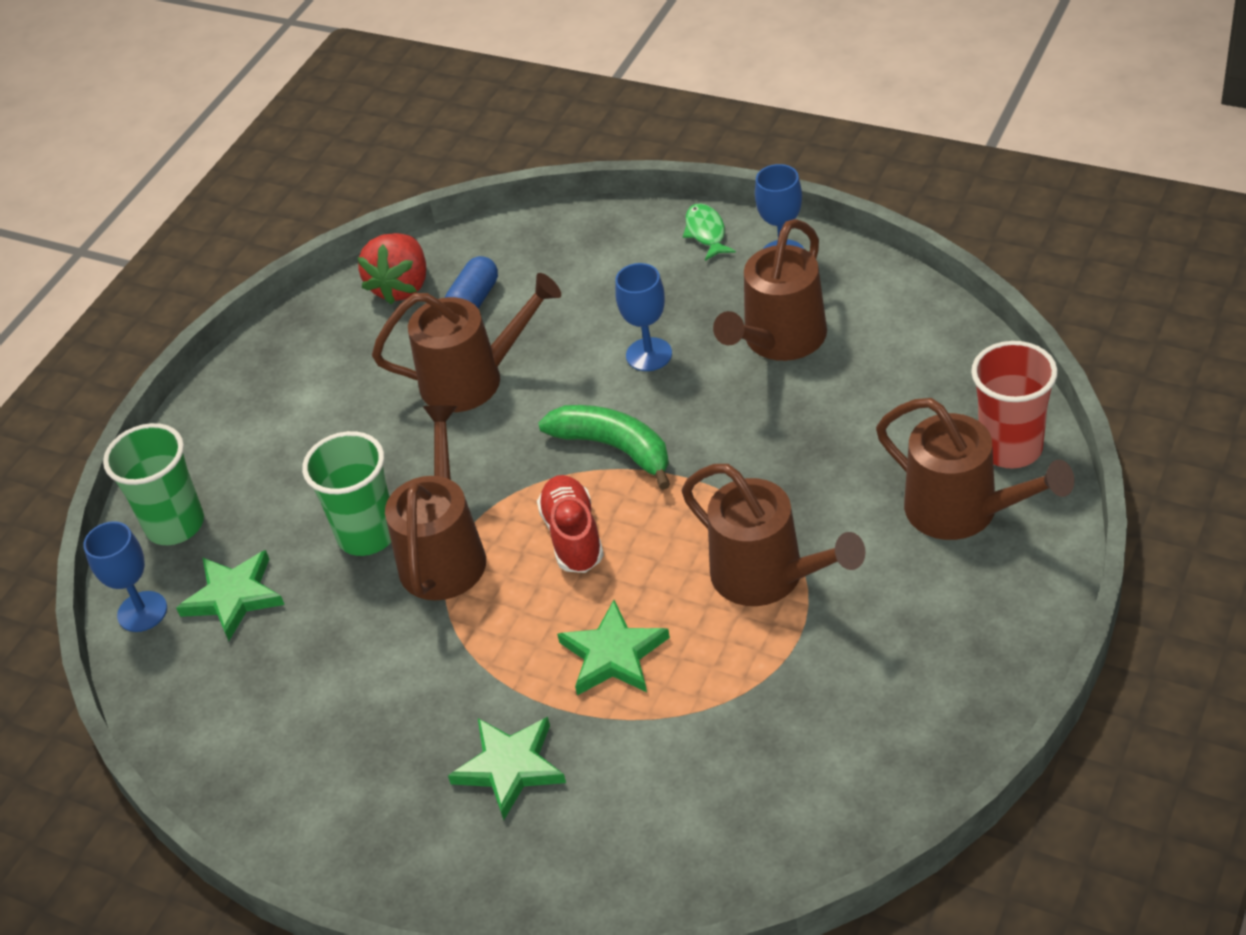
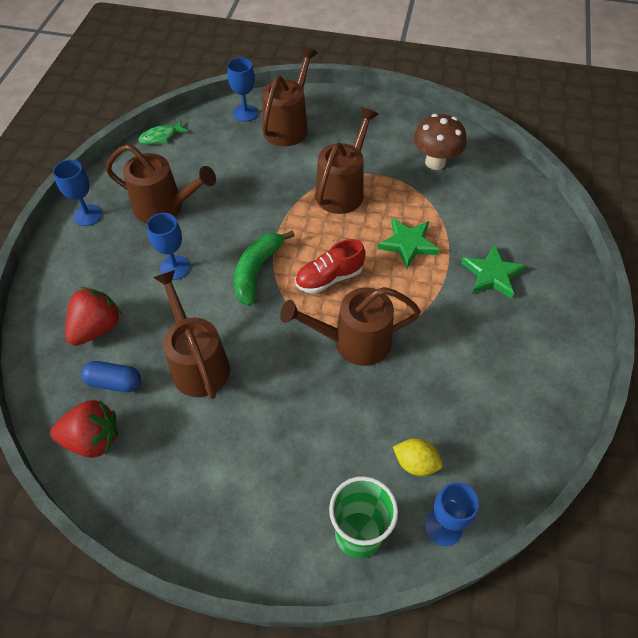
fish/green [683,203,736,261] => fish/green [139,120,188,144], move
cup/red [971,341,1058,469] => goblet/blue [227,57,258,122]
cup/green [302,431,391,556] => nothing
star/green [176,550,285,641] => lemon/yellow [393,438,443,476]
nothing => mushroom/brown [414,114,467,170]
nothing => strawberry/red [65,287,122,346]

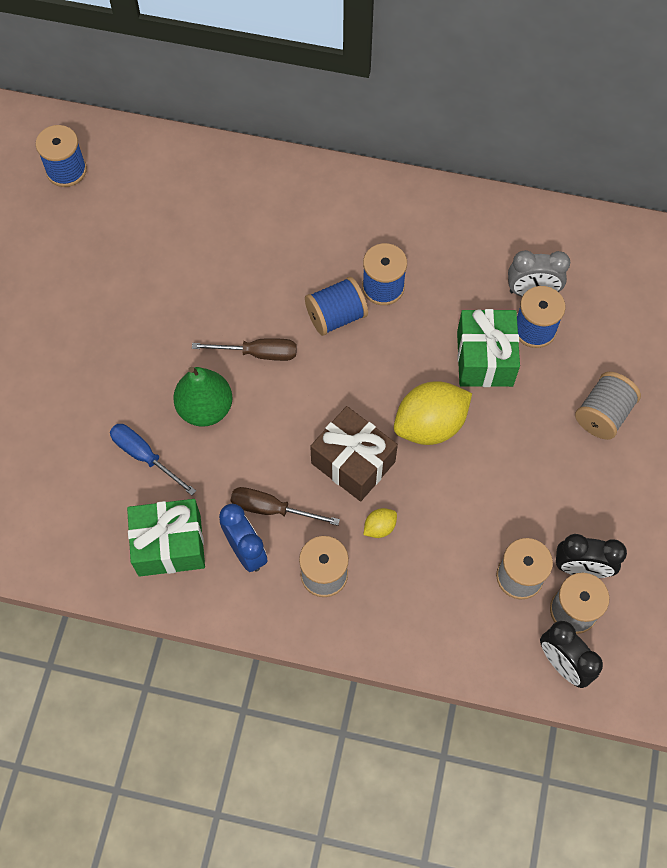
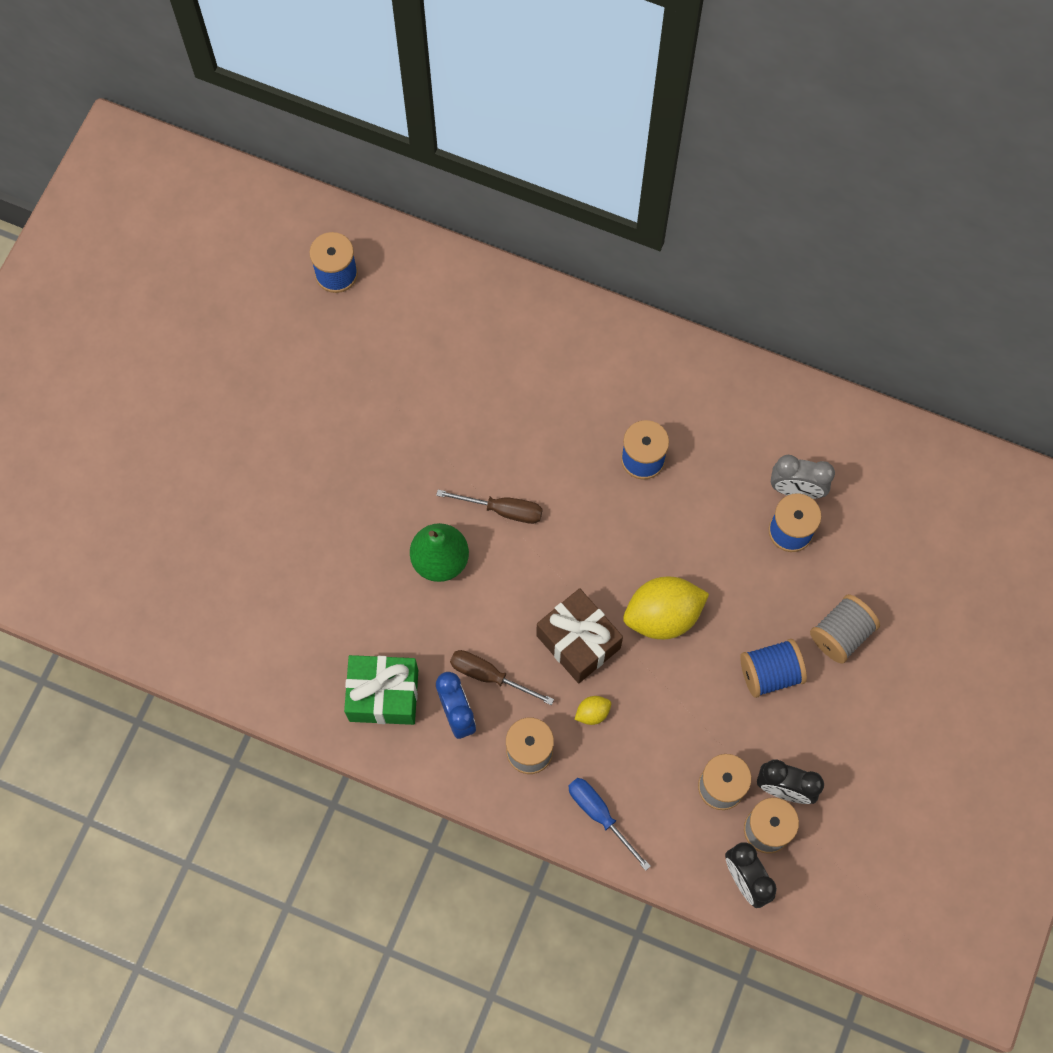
spool/blue [305,277,368,336] => spool/blue [740,639,807,698], move
gift/green [457,309,520,387] => nothing
screwdriver/blue [110,424,196,496] => screwdriver/blue [568,778,651,871], move

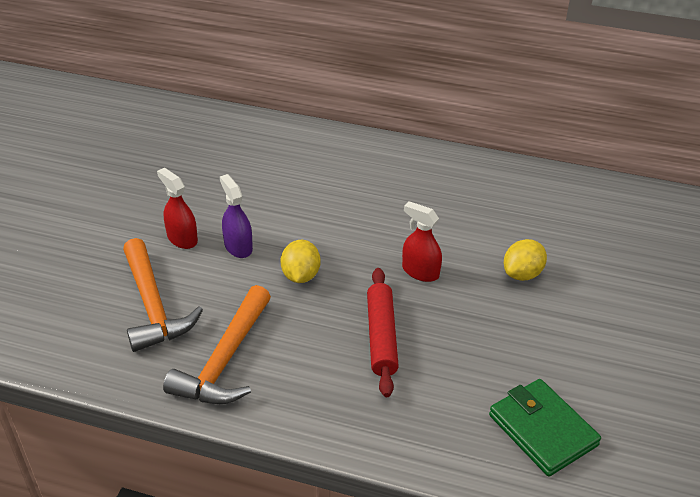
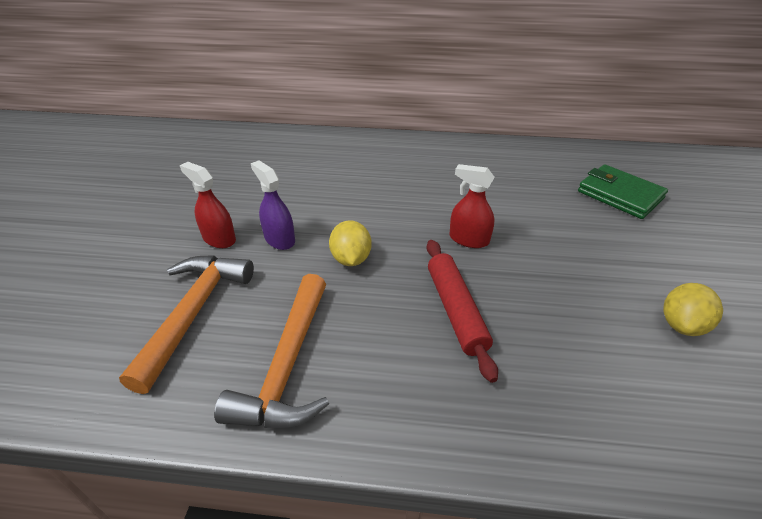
hammer/orange [123,238,203,352] => hammer/orange [119,255,254,394], 135 degrees counterclockwise
lemon/yellow [504,239,547,281] => lemon/yellow [663,283,723,336], move
wallet/green [489,379,601,476] => wallet/green [578,164,668,219], move

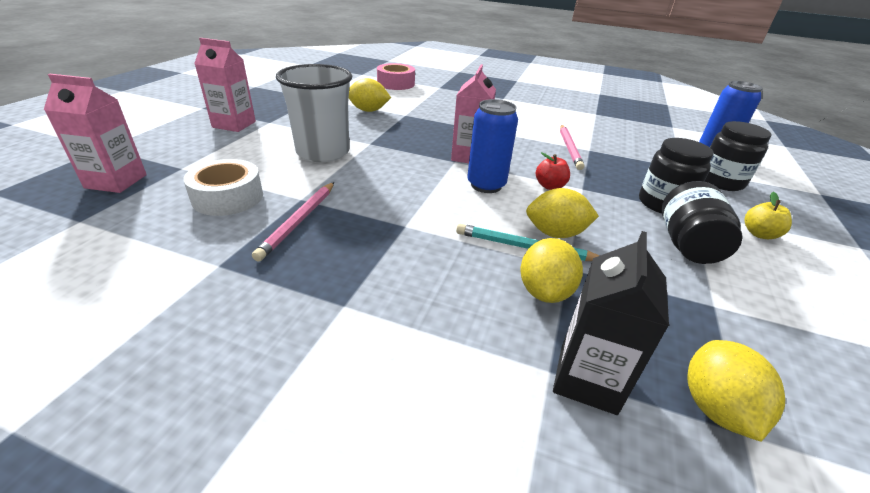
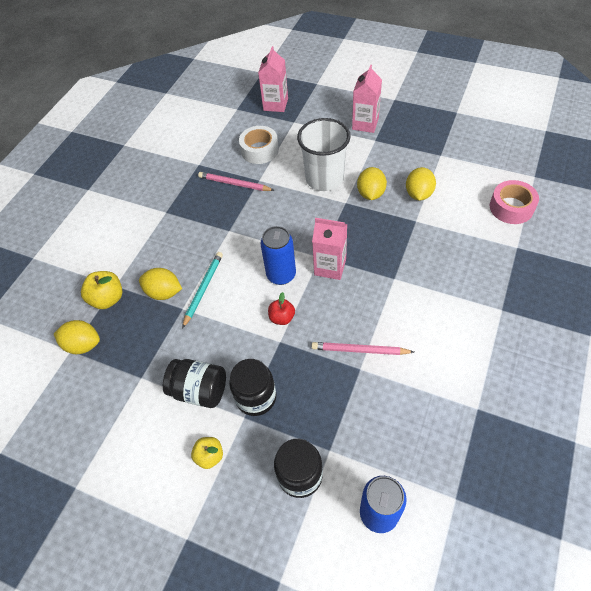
lemon/yellow [526,188,599,238] => lemon/yellow [357,167,387,200], move
carton/black [553,231,669,415] => apple/yellow [81,271,123,309]

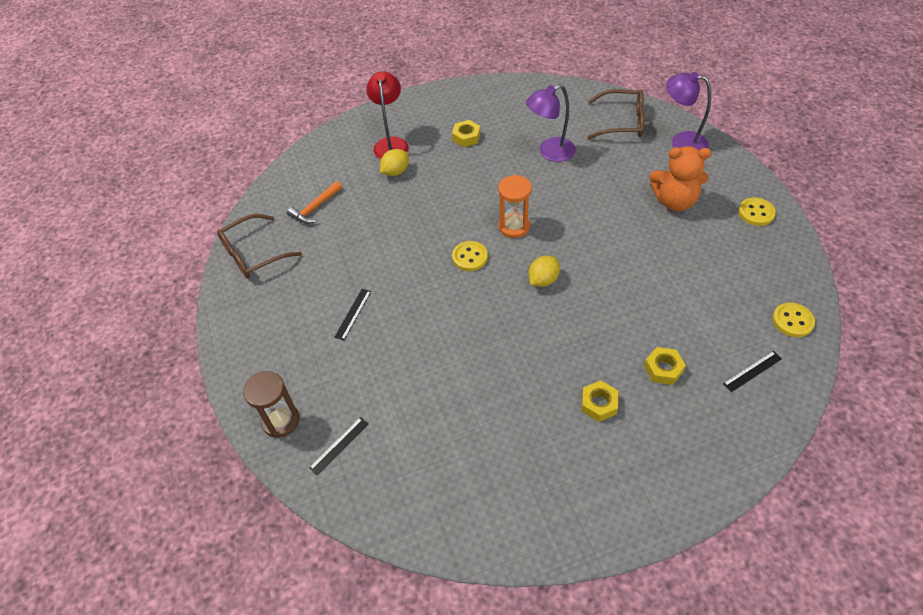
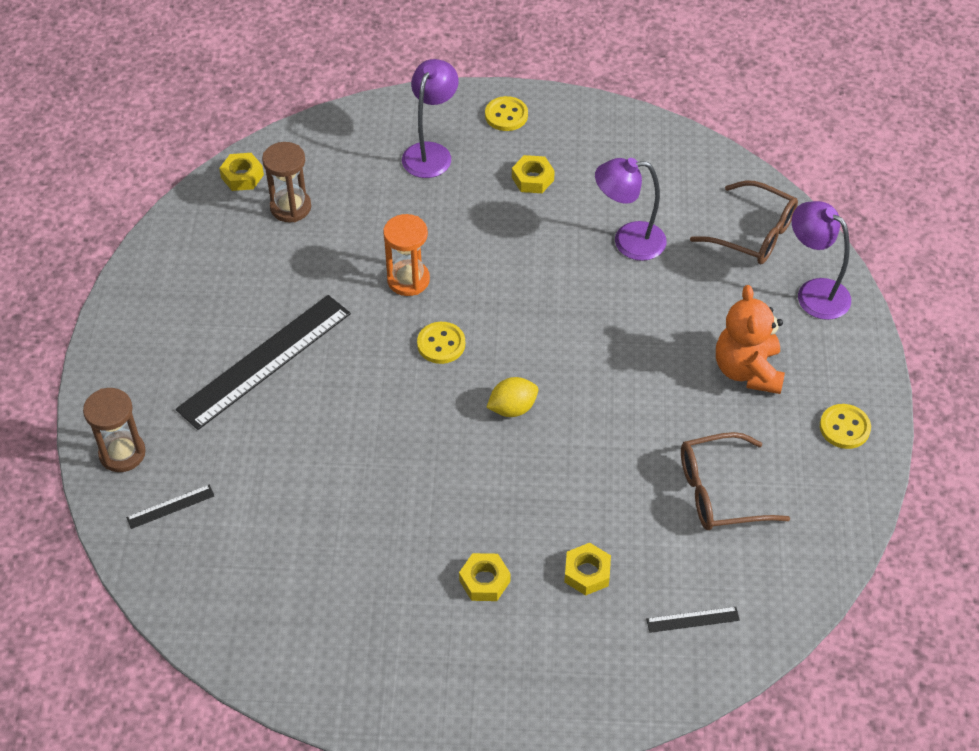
lamp/red [366,71,408,159] => lamp/purple [402,59,458,178]
teddy bear/orange [650,146,711,211] => teddy bear/orange [716,285,785,394], 60 degrees clockwise
lemon/yellow [380,149,409,176] => nothing
hourglass/orange [498,175,532,238] => hourglass/orange [383,214,430,296], move
hammer/orange [287,181,342,224] => hourglass/brown [262,142,311,222]
glasses/brown [217,214,302,278] => glasses/brown [681,432,790,530], move
ruler/black [334,289,371,340] => ruler/black [176,295,351,430], x2.45
button/yellow [772,302,815,337] => button/yellow [485,96,528,131], move
nothing => nut/yellow [219,153,264,191]

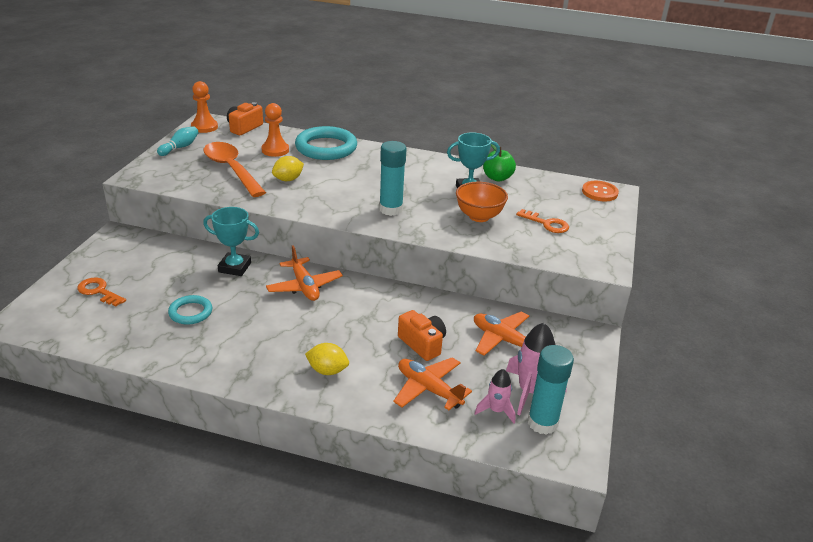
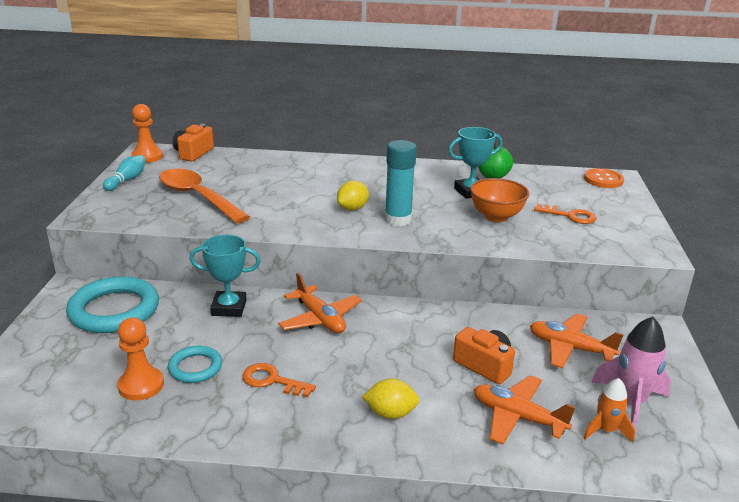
pawn/orange [261,103,289,157] => pawn/orange [117,317,164,400], move
ring/turquoise [295,126,357,160] => ring/turquoise [66,276,159,333], move
lemon/yellow [272,156,304,181] => lemon/yellow [337,181,369,211], move
key/orange [77,278,126,307] => key/orange [242,363,316,397], move
glue stick/turquoise [528,345,574,435] => nothing
rocket/pink [475,369,516,424] => rocket/orange [584,378,635,443]

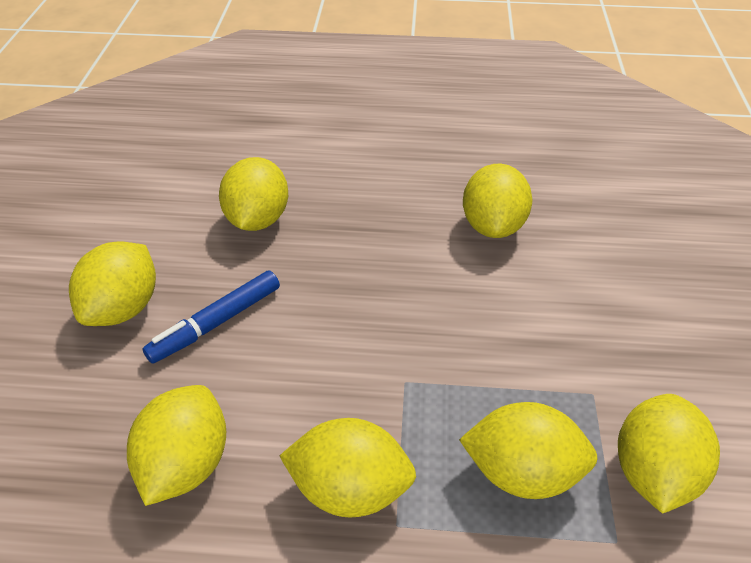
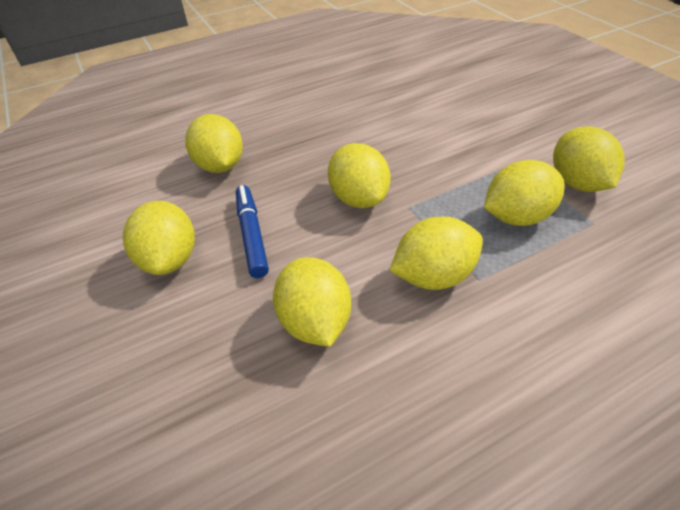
lemon/yellow [463,164,533,238] => lemon/yellow [328,143,391,208], move
marker/blue [143,271,280,364] => marker/blue [236,185,269,278], 150 degrees clockwise

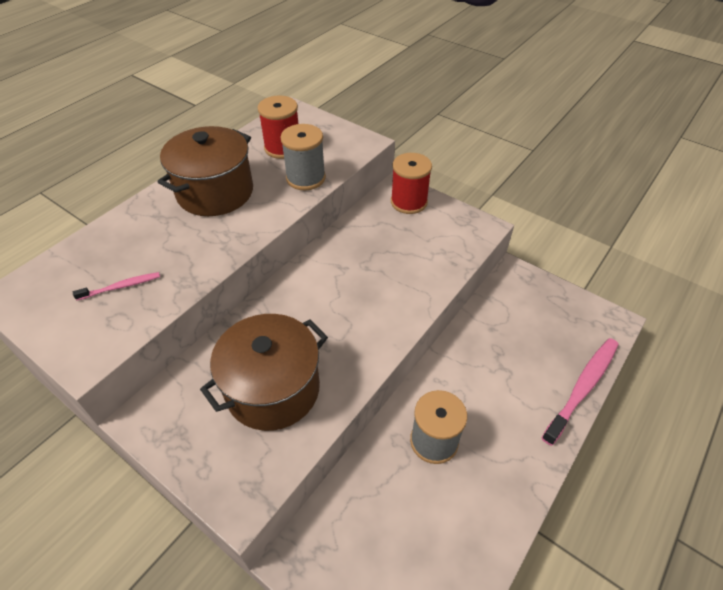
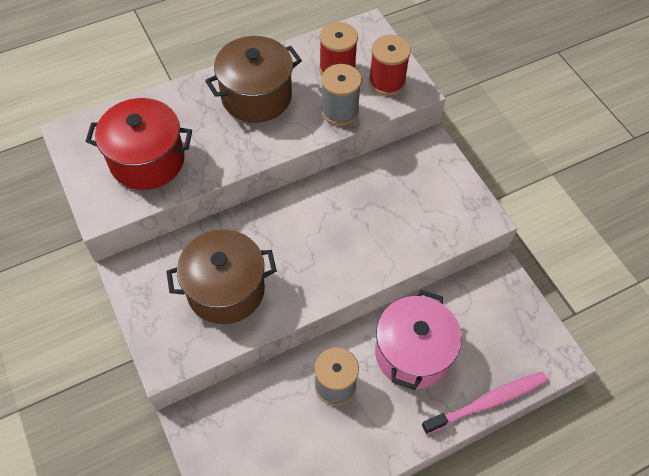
spool/red [391,153,432,214] => spool/red [369,35,411,96], move
toothbrush/pink [73,272,160,300] => pot/red [85,98,192,190]
nothing => pot/pink [375,290,462,390]

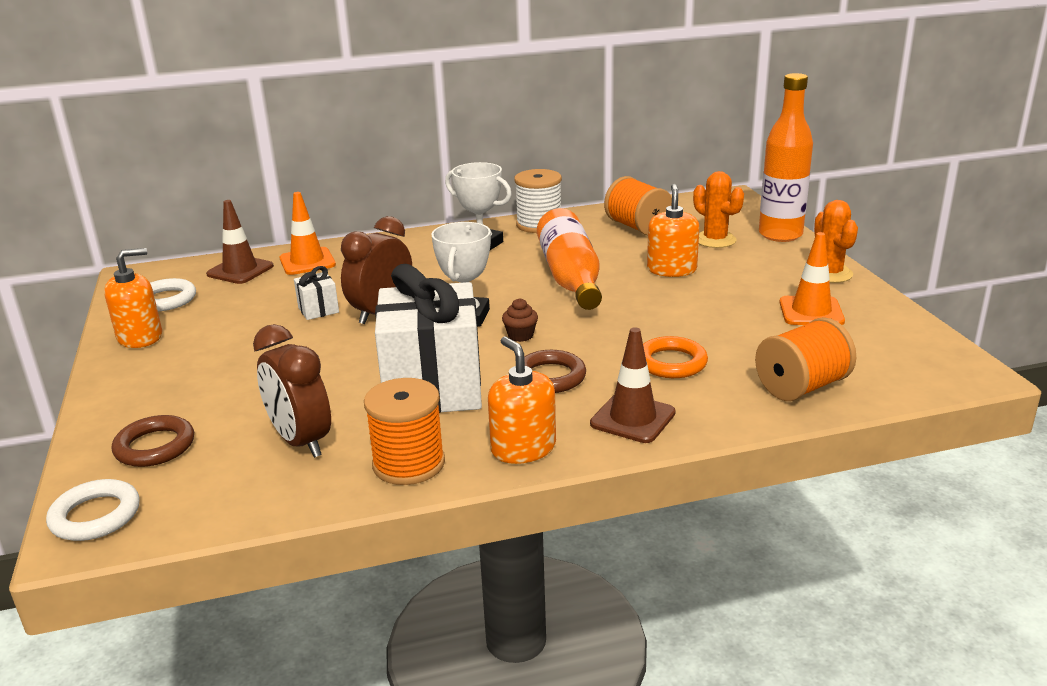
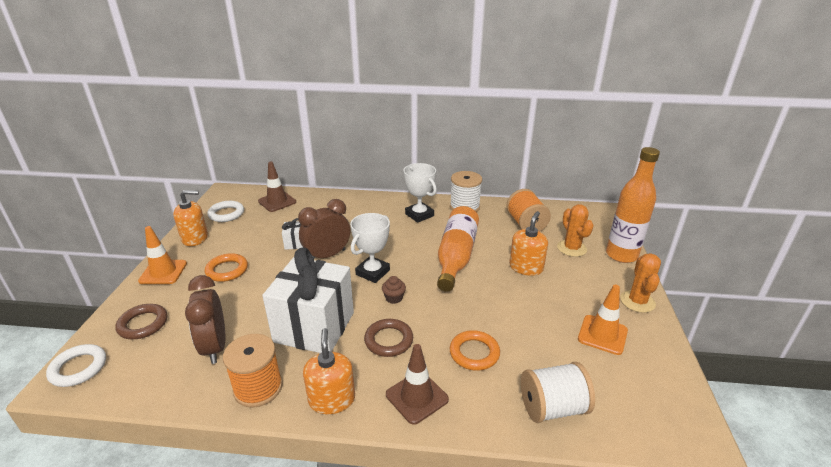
traffic cone/orange [279,192,336,275] => traffic cone/orange [138,226,187,284], move
spool/orange [755,317,856,401] => spool/white [521,362,595,423]
nothing => ring/orange [205,253,248,282]

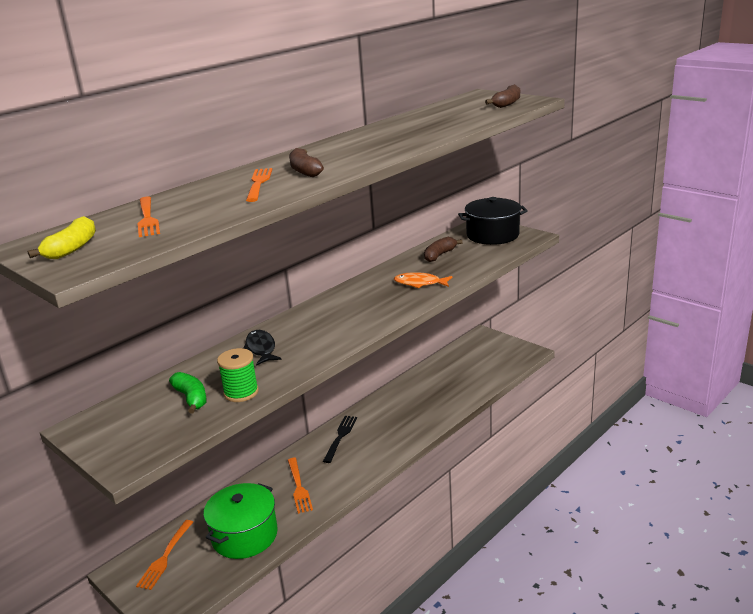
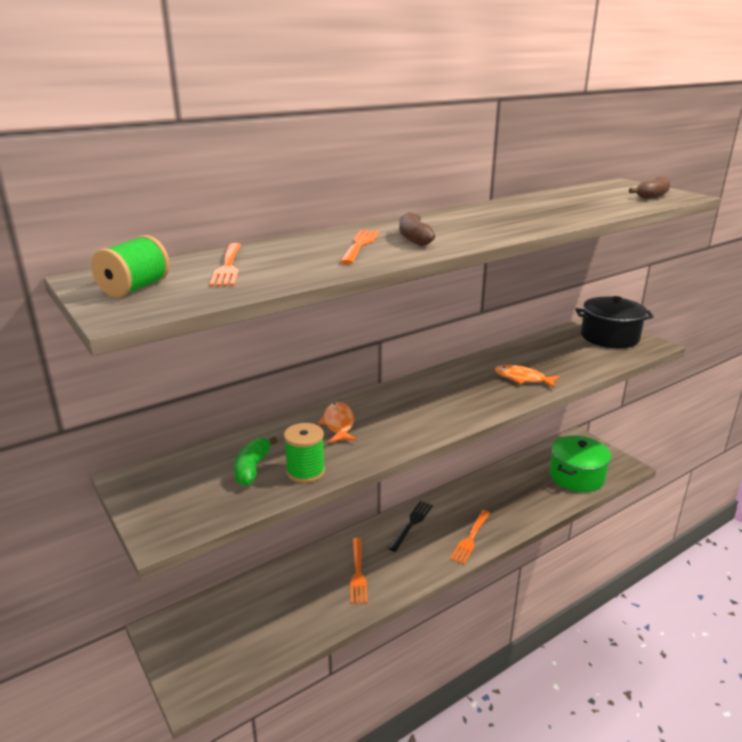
banana/yellow [28,216,96,259] => spool/green [91,235,170,298]
banana/brown [424,237,463,262] => nothing
fish/black [243,330,282,366] => fish/orange [318,402,357,443]
banana/green [169,372,207,413] => banana/green [234,436,278,486], 150 degrees counterclockwise
pot/green [203,483,278,559] => pot/green [549,436,611,492], move
fork/orange [136,520,193,590] => fork/orange [450,510,490,564], move

